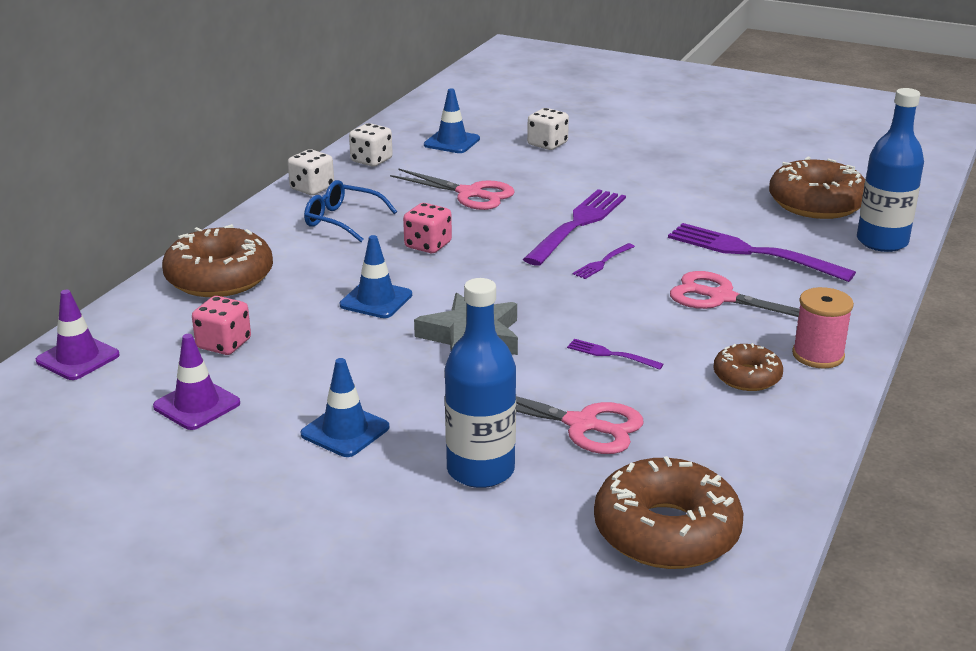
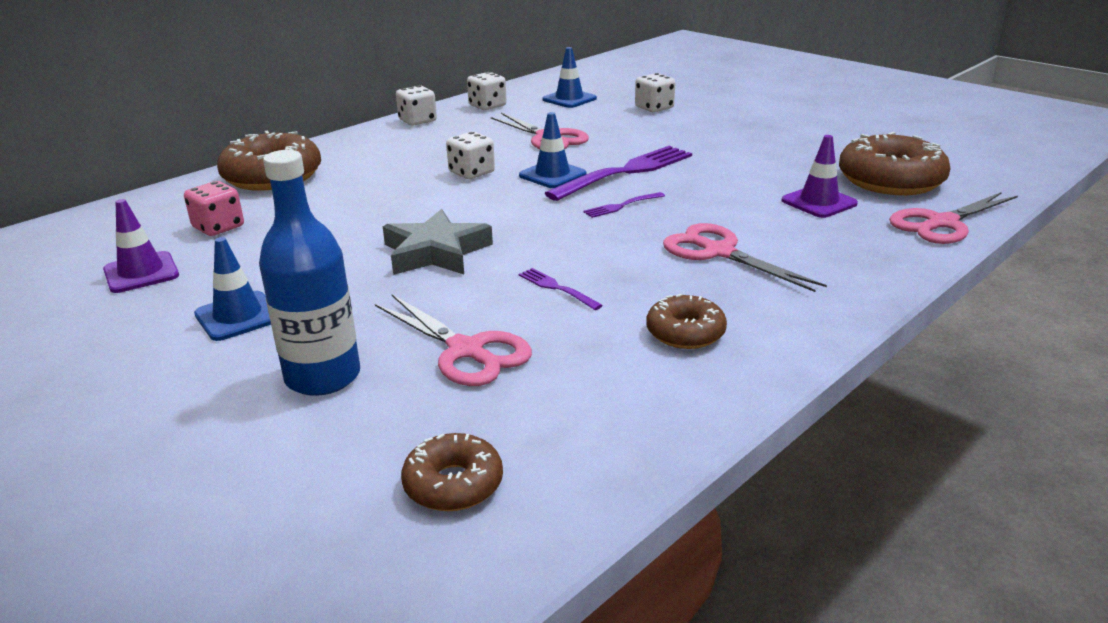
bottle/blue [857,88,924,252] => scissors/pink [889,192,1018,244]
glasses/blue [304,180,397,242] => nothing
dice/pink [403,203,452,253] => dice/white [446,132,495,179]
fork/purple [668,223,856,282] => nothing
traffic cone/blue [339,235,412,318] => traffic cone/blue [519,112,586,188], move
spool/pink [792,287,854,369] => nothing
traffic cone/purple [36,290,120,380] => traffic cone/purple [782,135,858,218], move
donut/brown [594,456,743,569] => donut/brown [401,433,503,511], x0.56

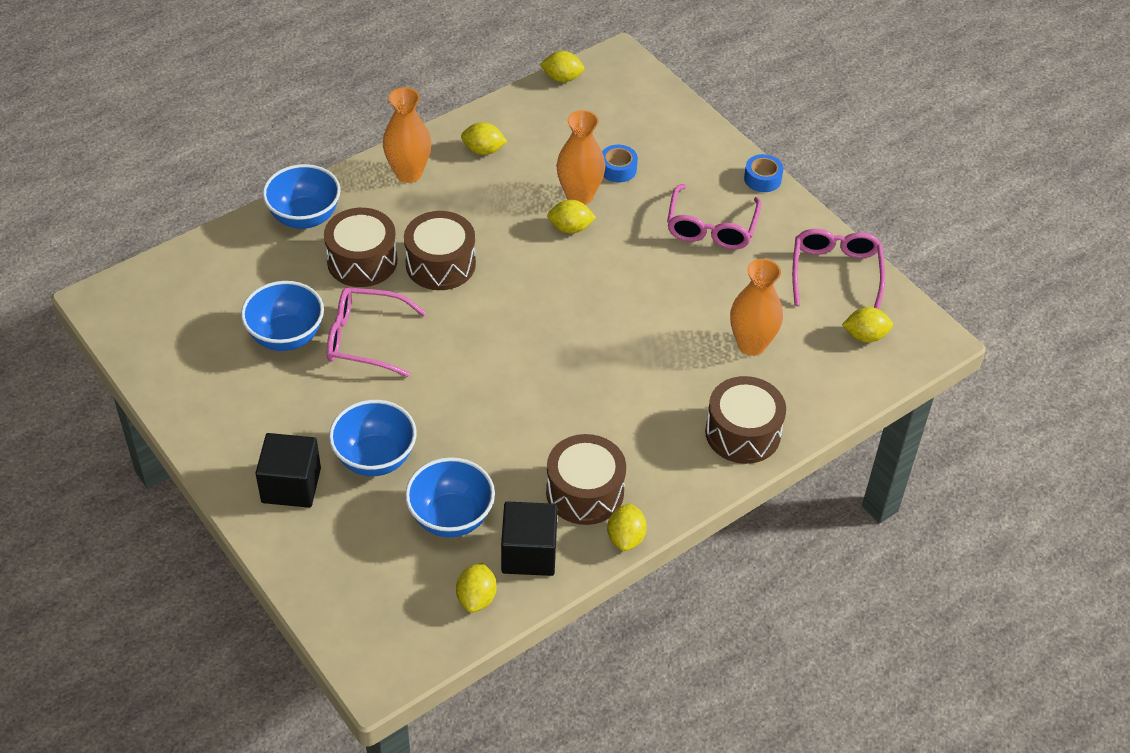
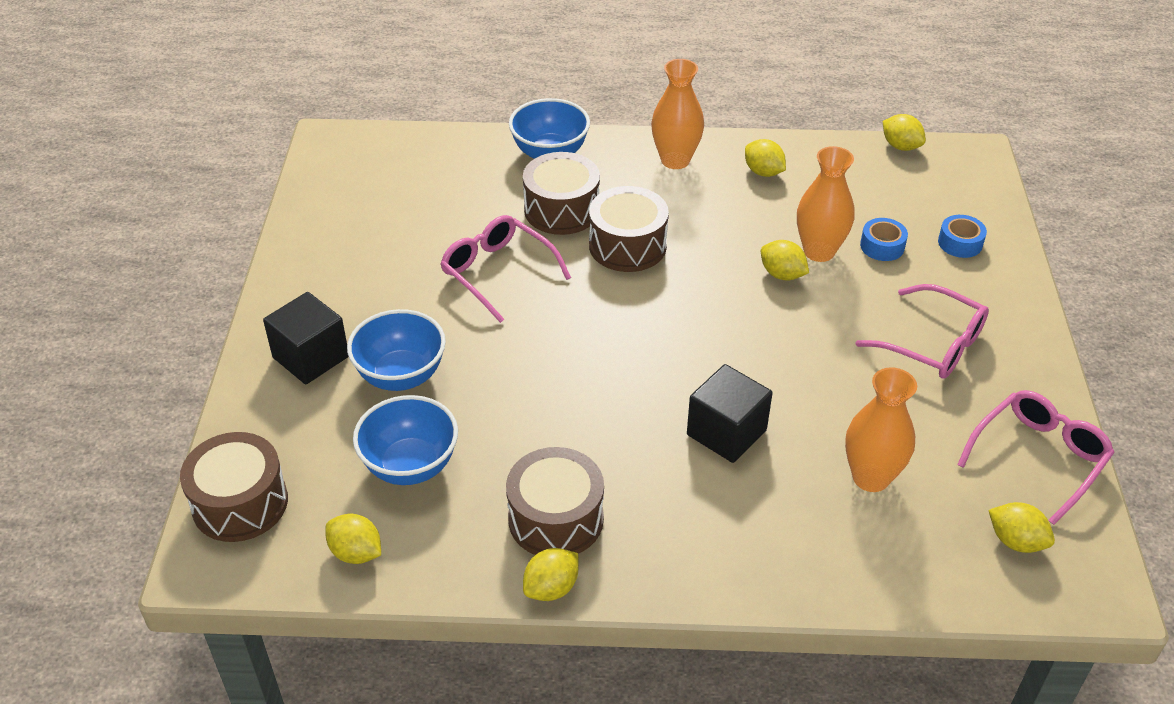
tape/blue [744,154,784,192] => tape/blue [938,215,987,258], move
glasses/pink [667,184,762,250] => glasses/pink [856,284,989,379], 105 degrees counterclockwise
bowl/blue [241,281,324,351] => nothing
drum/brown [705,376,786,464] => drum/brown [180,432,288,542], move
cube/black [501,501,558,576] => cube/black [687,364,772,463], move
lemon/yellow [456,562,496,613] => lemon/yellow [325,514,381,564], 75 degrees clockwise

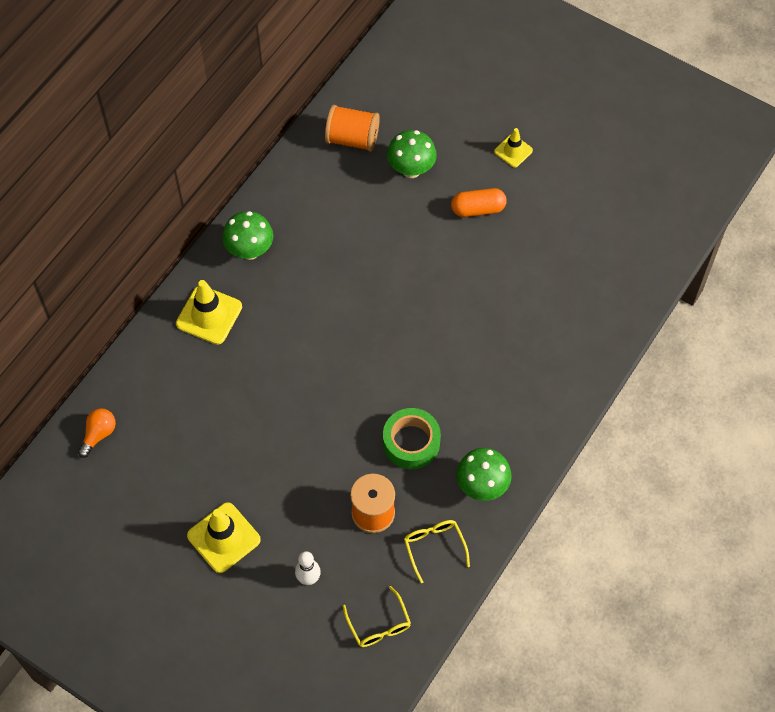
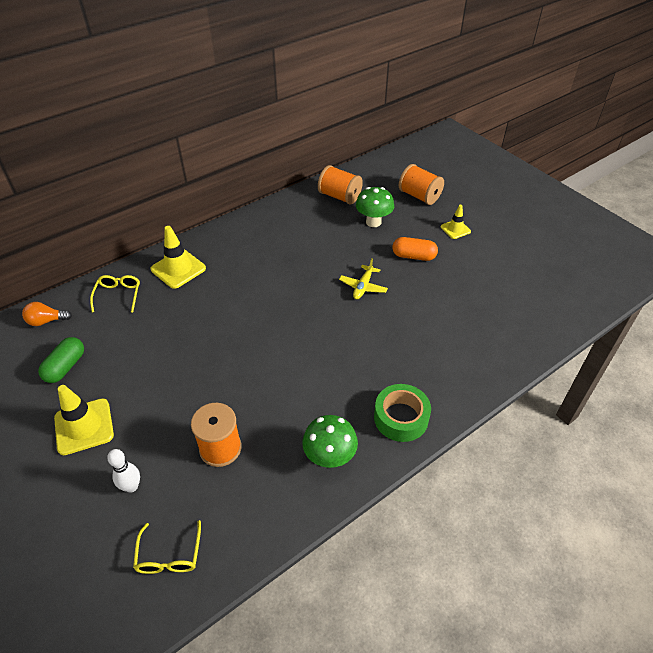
mushroom/green [222,211,273,260] => nothing
light bulb/orange [78,408,116,458] => light bulb/orange [22,302,72,326], 150 degrees counterclockwise
tape/green [383,408,441,469] => tape/green [374,384,431,442], move
glasses/yellow [404,520,470,583] => glasses/yellow [90,275,140,313], move
nothing => spool/orange [399,164,444,205]
nothing => plane/yellow [339,258,388,299]
nothing => capsule/green [38,337,84,383]

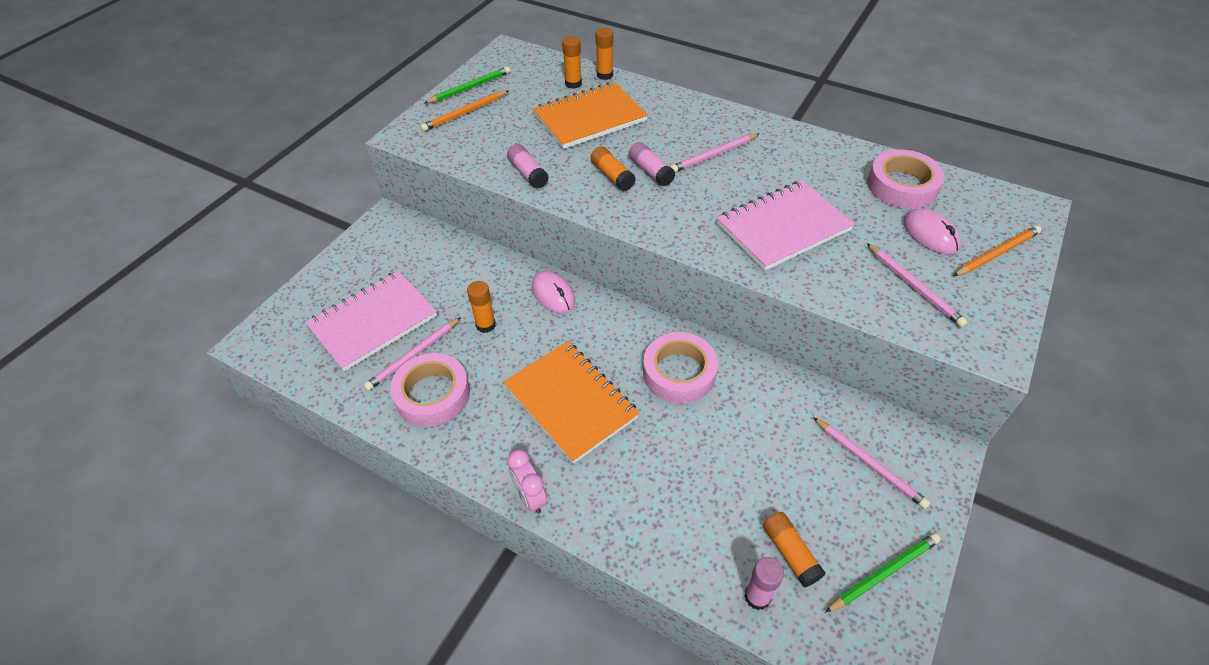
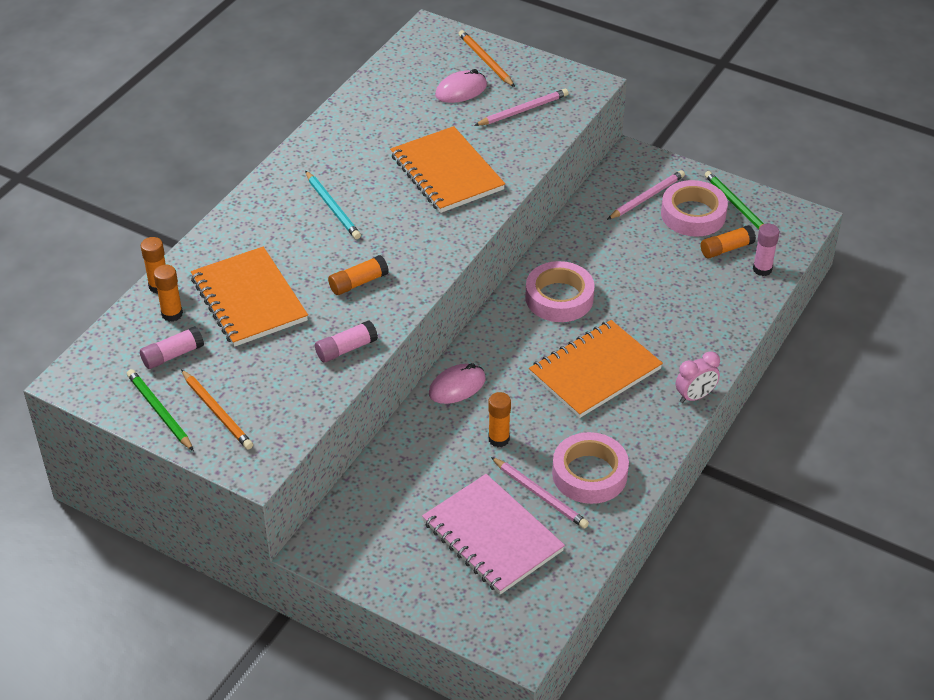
pencil/pink [670,133,759,172] => pencil/turquoise [305,171,361,239]
glue stick/pink [629,142,675,186] => glue stick/pink [140,326,204,369], move
tape/pink [867,149,945,209] => tape/pink [661,180,728,237], move
notebook/pink [717,180,855,271] => notebook/orange [390,126,505,213]

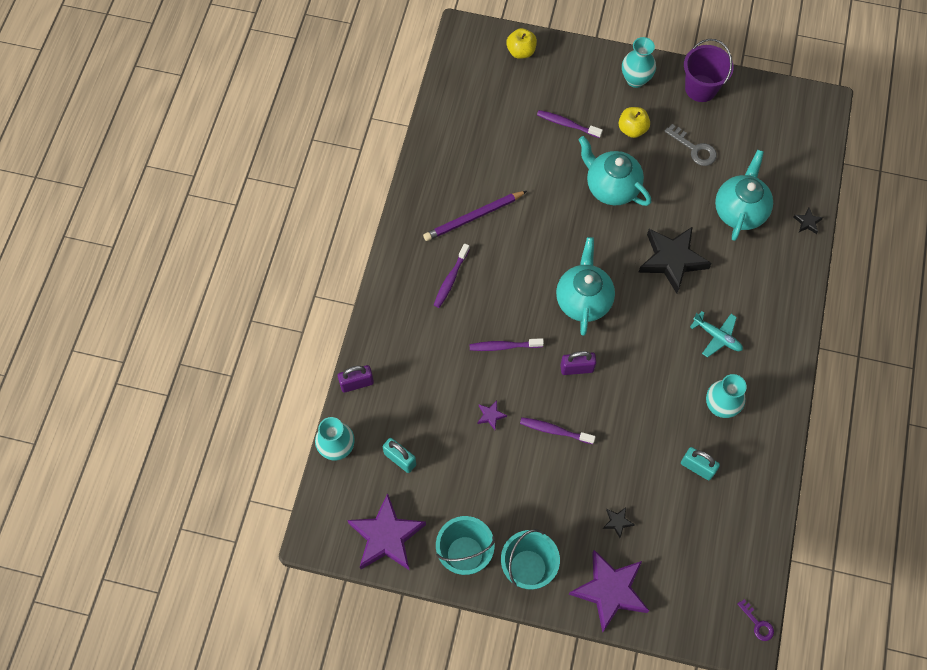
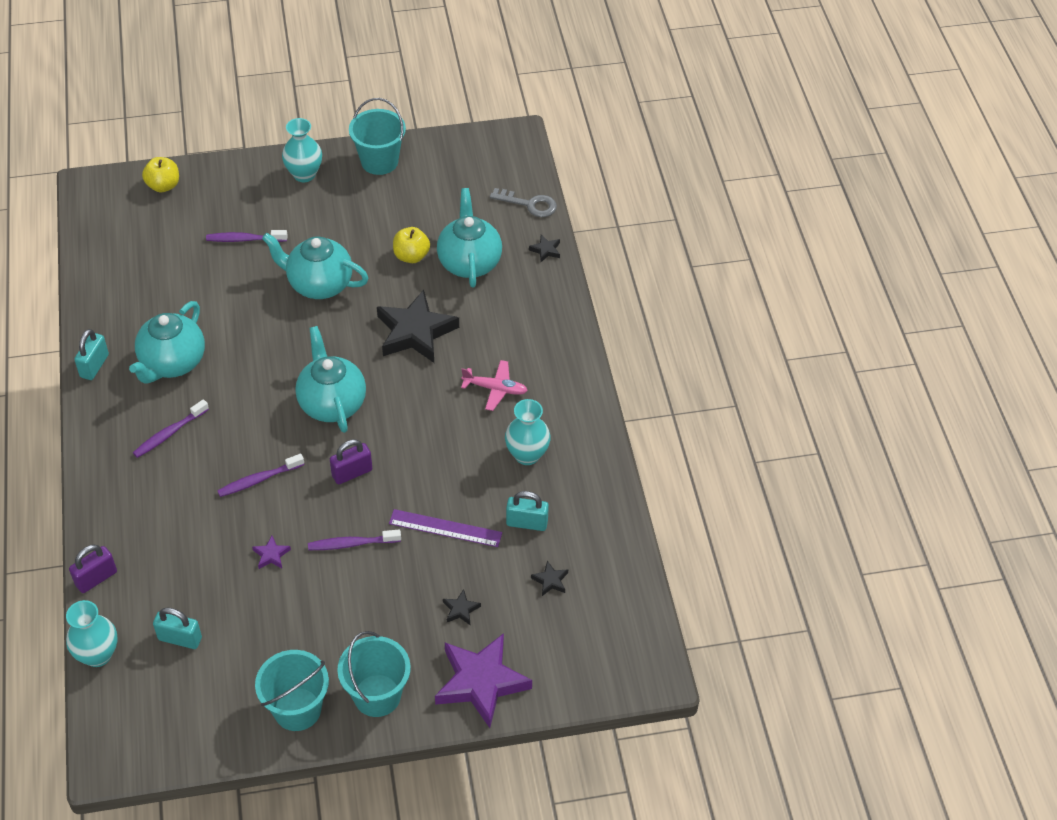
bucket/purple [684,39,734,102] => bucket/turquoise [349,98,406,175]
apple/yellow [619,107,650,138] => apple/yellow [393,227,430,263], move
key/grey [664,124,717,166] => key/grey [490,188,557,217], move
pencil/purple [423,191,527,241] => teapot/turquoise [129,301,205,383]
toothbrush/purple [434,243,470,308] => toothbrush/purple [133,399,209,458], 45 degrees clockwise
plane/turquoise [690,311,743,357] => plane/pink [461,360,528,411]
star/purple [347,493,426,570] => nothing
key/purple [737,599,774,641] => nothing
nothing => padlock/turquoise [74,329,109,380]
nothing => ruler/purple [389,509,502,547]
nothing => star/black [531,561,568,596]

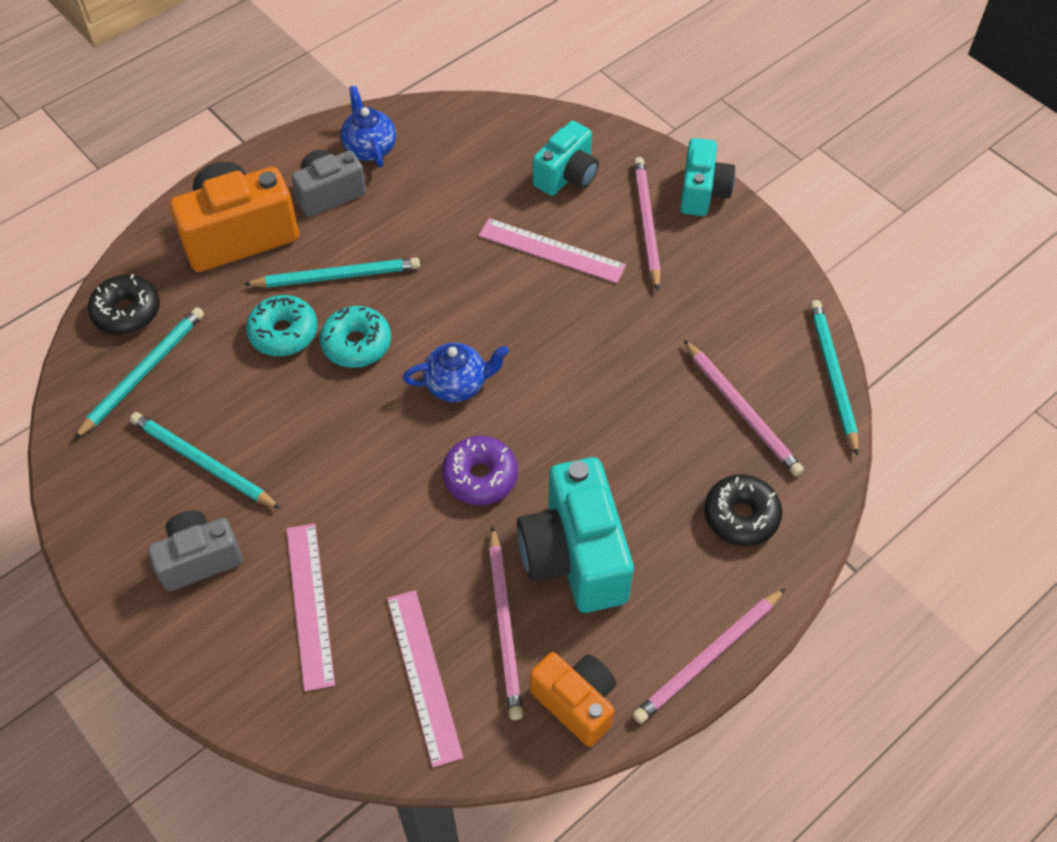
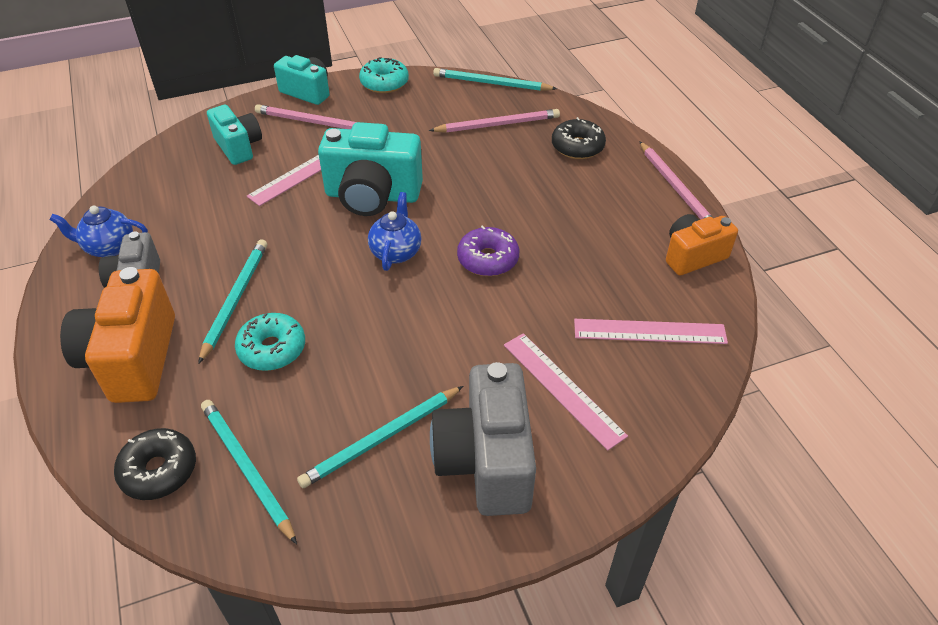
donut/turquoise [320,306,391,368] => donut/turquoise [359,57,409,93], move
camera/turquoise [517,457,634,613] => camera/turquoise [318,122,423,216], move
camera/grey [148,510,243,591] => camera/grey [430,362,536,516], x1.61
ruler/pink [287,523,335,691] => ruler/pink [504,333,628,451], 45 degrees clockwise
pencil/pink [489,526,523,720] => nothing

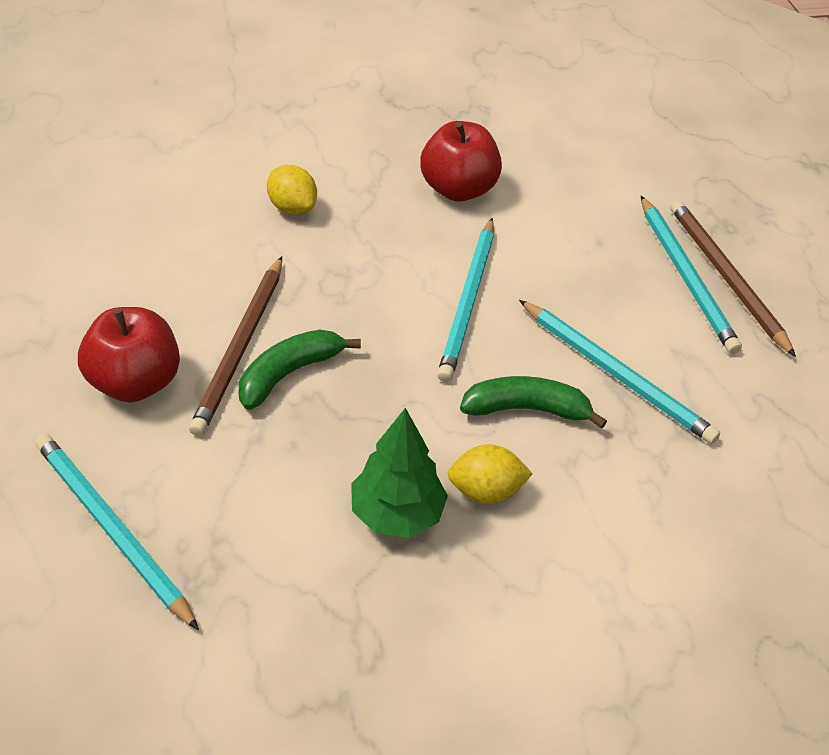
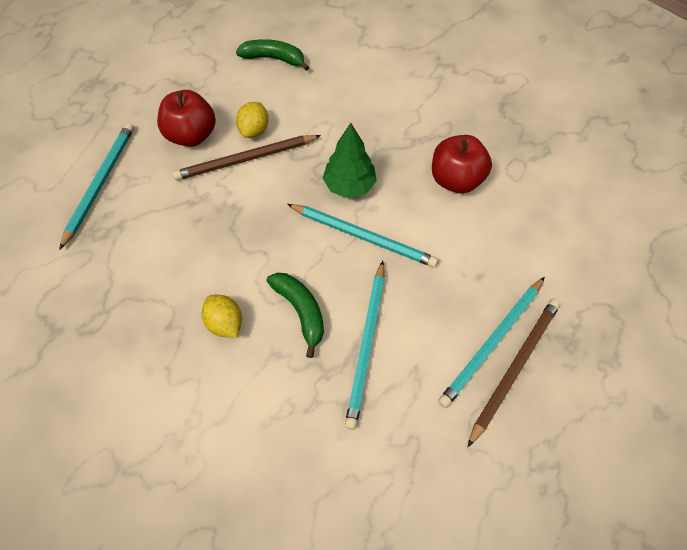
lemon/yellow [267,165,317,215] => lemon/yellow [236,102,269,138], move
pencil/turquoise [437,218,494,382] => pencil/turquoise [287,204,438,267], 135 degrees counterclockwise
banana/green [239,330,361,410] => banana/green [236,39,309,71], move
tree/green [351,408,448,538] => tree/green [323,123,377,198], move

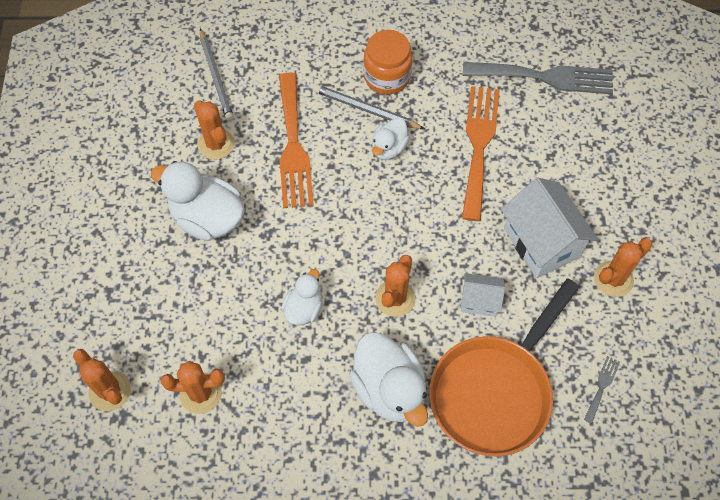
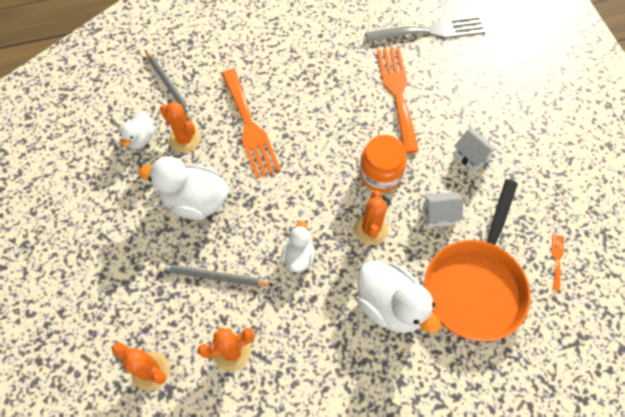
jar/orange [363,30,412,95] => jar/orange [360,135,407,192], move
pencil/grey [314,84,424,129] => pencil/grey [158,263,274,287], move
duck/white [372,118,410,160] => duck/white [120,111,155,149], move
house/white [501,178,599,278] => house/white [454,129,498,172], x0.53
cactus/orange [594,238,652,297] => nothing
fork/grey [584,356,620,423] => fork/orange [551,234,564,291]

